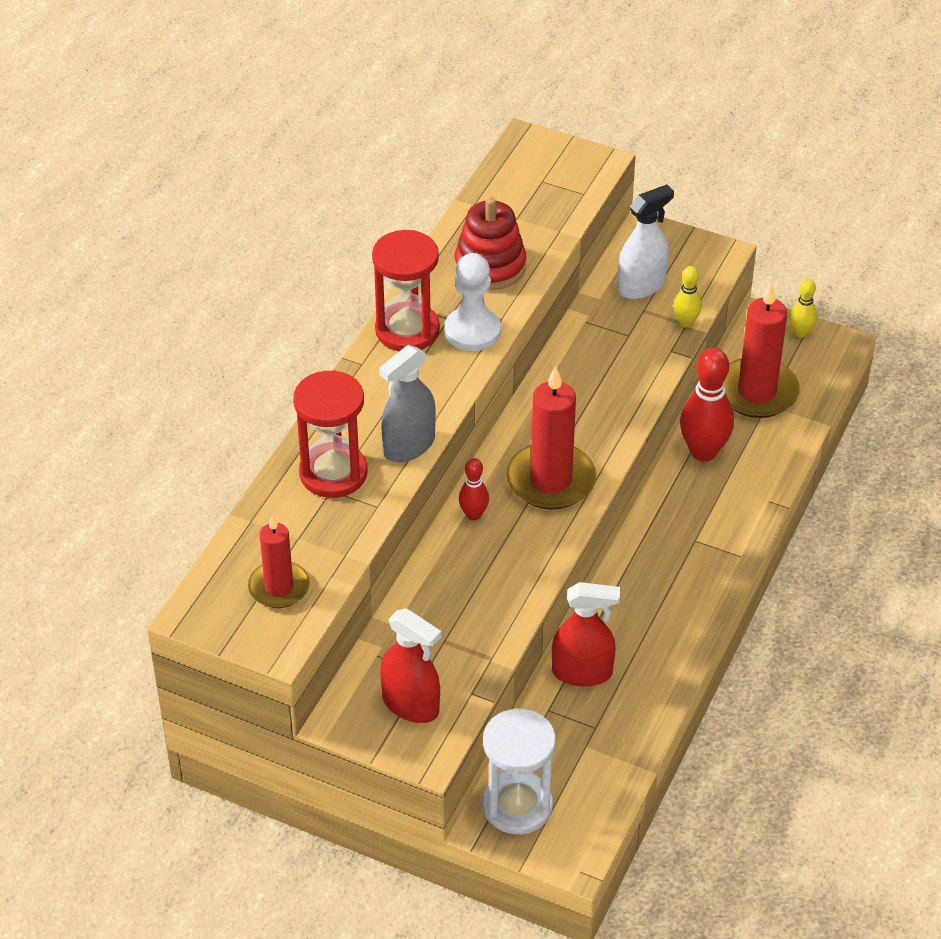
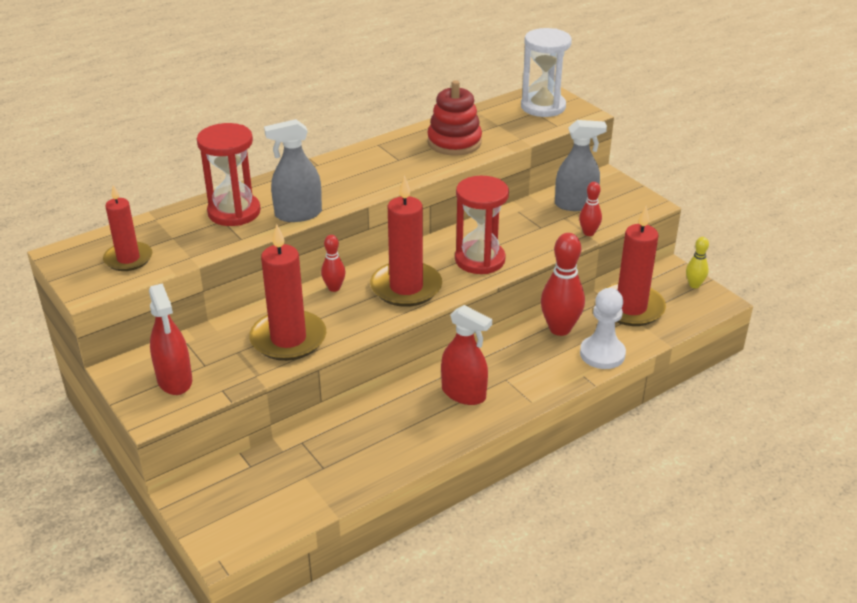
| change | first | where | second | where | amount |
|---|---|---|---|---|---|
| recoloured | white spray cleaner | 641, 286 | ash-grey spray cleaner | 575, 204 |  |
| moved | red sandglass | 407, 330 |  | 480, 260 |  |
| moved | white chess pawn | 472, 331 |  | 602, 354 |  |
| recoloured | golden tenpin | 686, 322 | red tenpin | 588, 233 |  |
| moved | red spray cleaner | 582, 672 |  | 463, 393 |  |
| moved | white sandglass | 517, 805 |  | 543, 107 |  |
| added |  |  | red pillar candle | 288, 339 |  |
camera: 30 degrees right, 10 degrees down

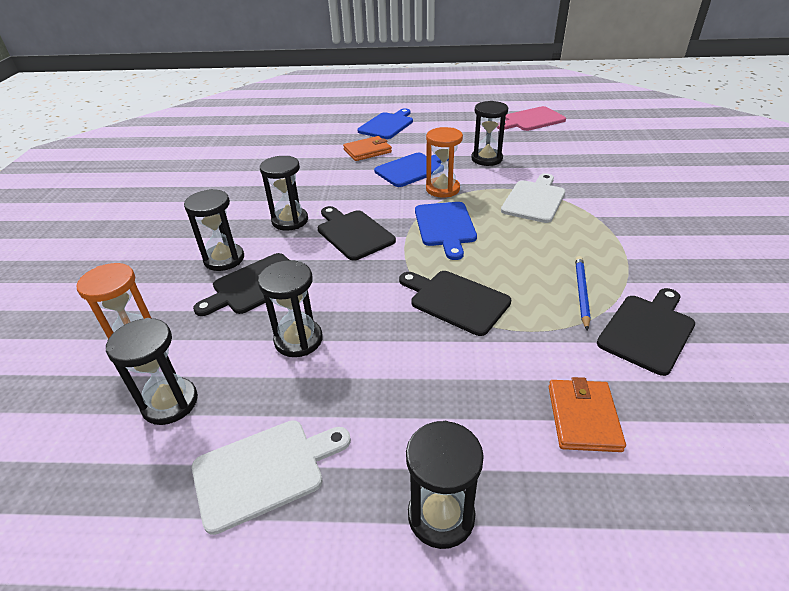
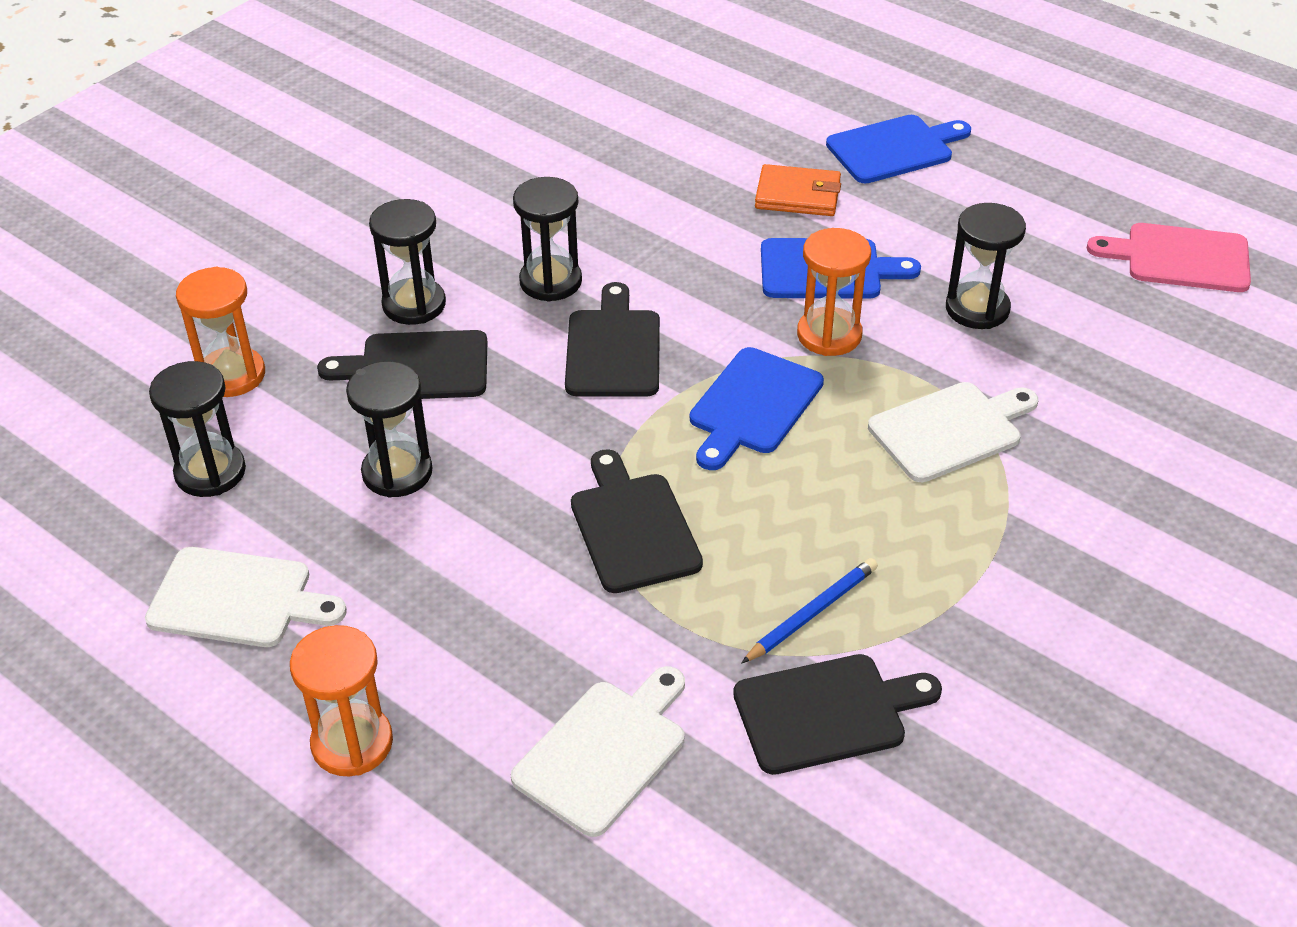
| change | first | where | second | where | amount |
|---|---|---|---|---|---|
| replaced | orange-coloured card wallet | 583, 417 | white bread board | 605, 752 |  |
| recoloured | black sandglass | 441, 515 | orange-coloured sandglass | 352, 743 |  |
camera: 35 degrees right, 5 degrees up

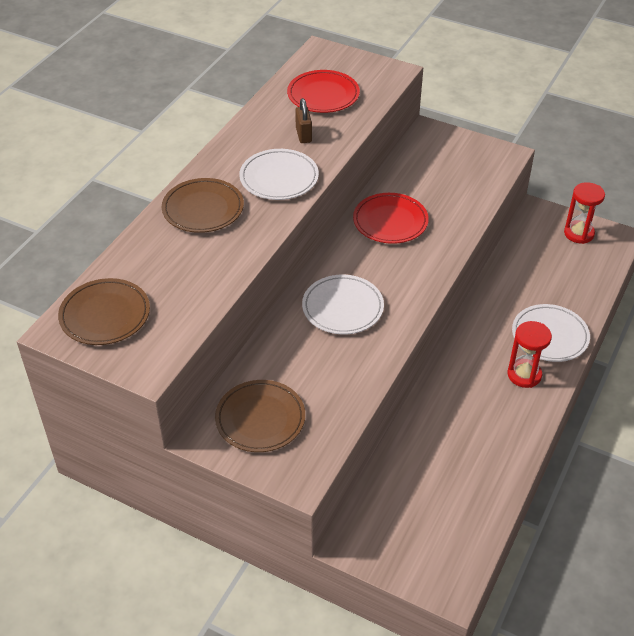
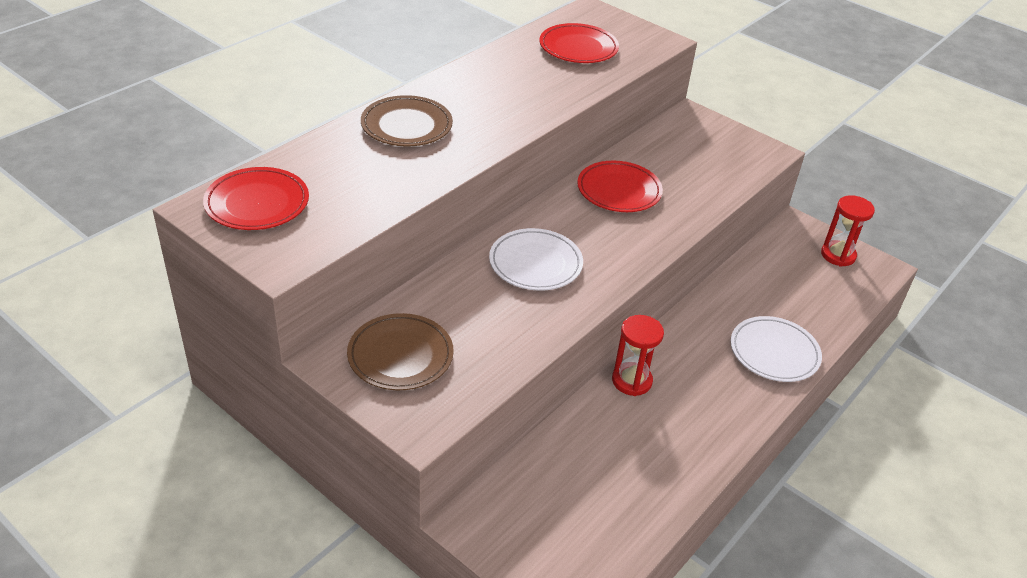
| change | first | where | second | where | amount |
|---|---|---|---|---|---|
| removed | dark brown padlock | 303, 135 |  |  |  |
| removed | white dinner plate | 279, 178 |  |  |  |
| recoloured | dark brown dinner plate | 105, 315 | red dinner plate | 257, 203 |  |
| moved | red sandglass | 524, 375 |  | 631, 381 |  |
camera: 10 degrees right, 5 degrees down

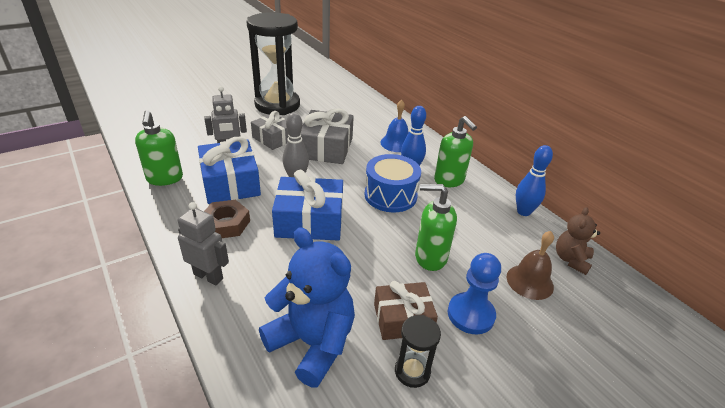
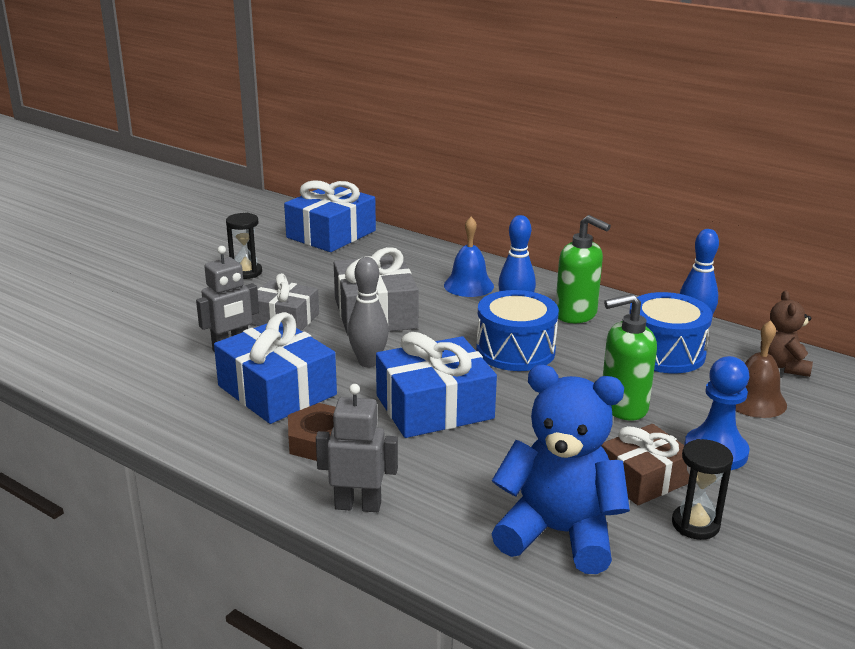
| change | first | where | second | where | amount |
|---|---|---|---|---|---|
| resized | black sandglass | 277, 105 |  | 246, 272 | x0.41 |
| removed | leaf-green pump bottle | 165, 179 |  |  |  |
| added |  |  | cobalt present | 331, 234 |  |
| added |  |  | cobalt toy drum | 665, 353 |  |
camera: 20 degrees left, 10 degrees down

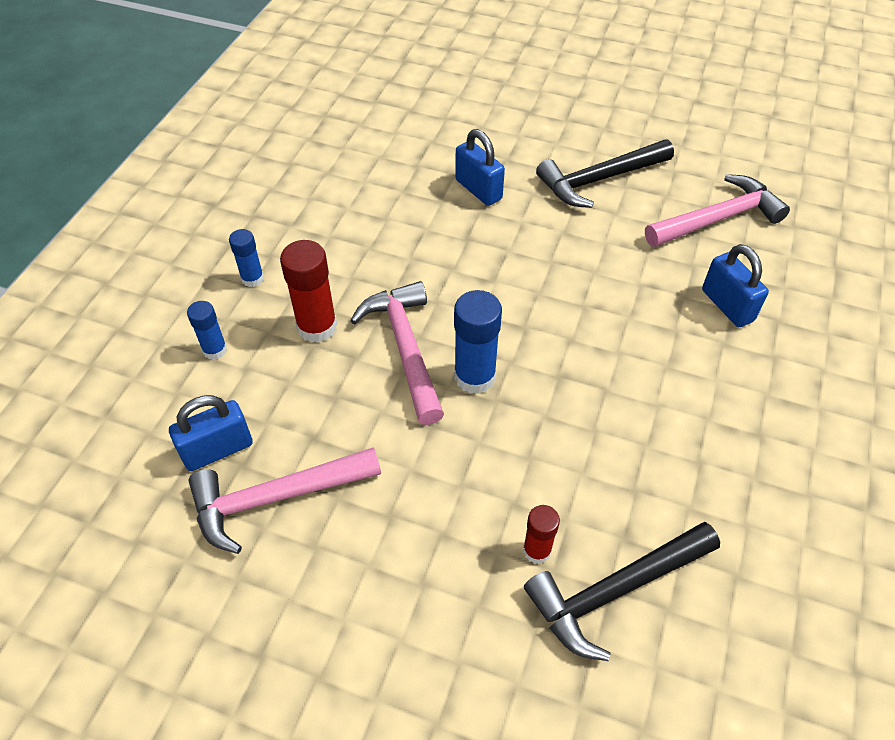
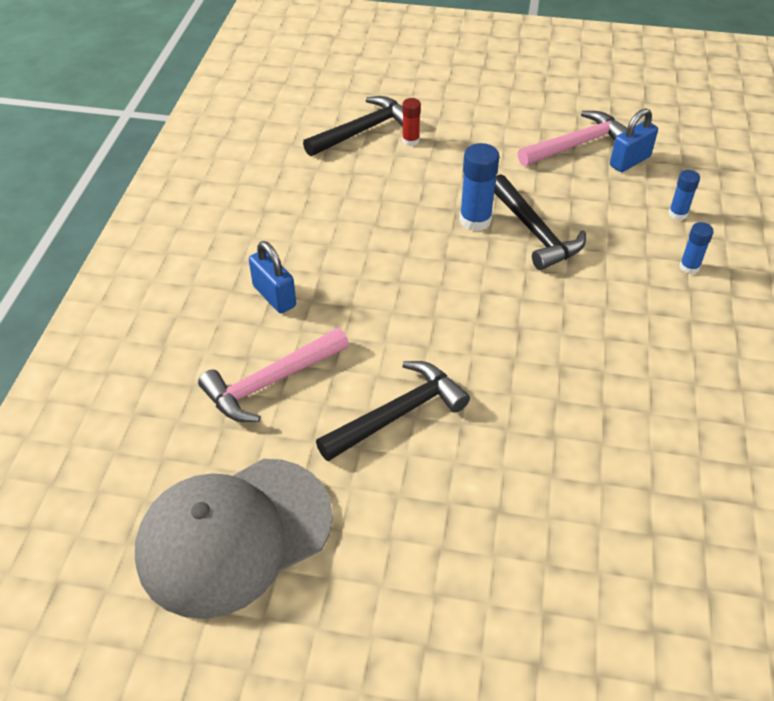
| change | first | where | second | where | amount |
|---|---|---|---|---|---|
| removed | cobalt padlock | 478, 189 |  |  |  |
| removed | red stick of glue | 317, 327 |  |  |  |
| recoloured | pink hammer | 405, 348 | black hammer | 535, 232 |  |
| added |  |  | ash-grey baseball cap | 234, 535 |  |
camera: 170 degrees right, 5 degrees down

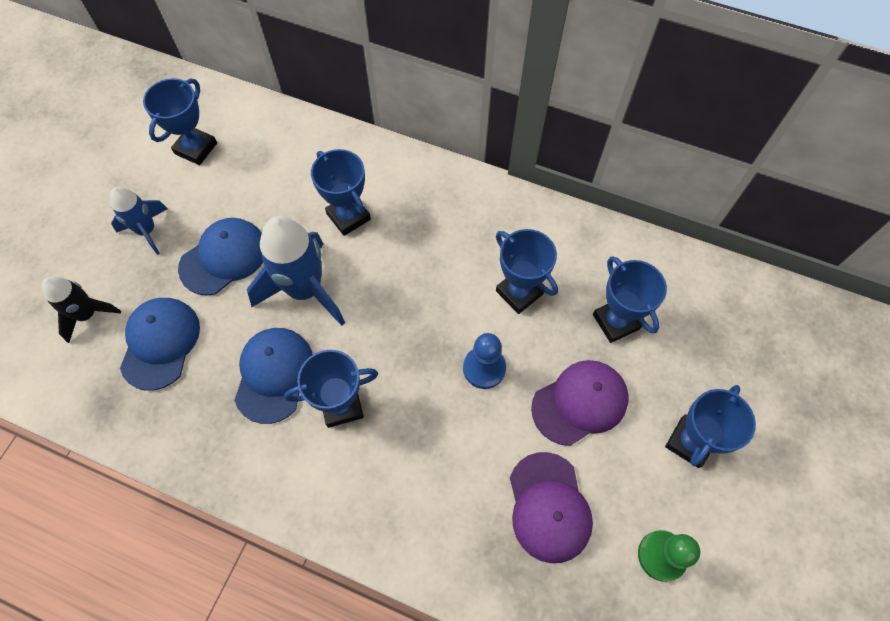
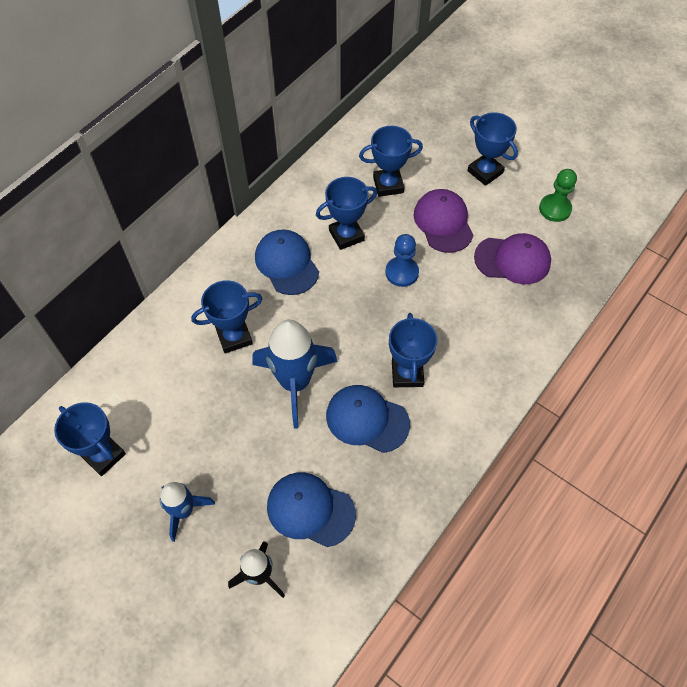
| change | first | where | second | where | amount |
|---|---|---|---|---|---|
| moved | cobalt baseball cap | 224, 257 |  | 286, 263 |  |
camera: 75 degrees left, 5 degrees down

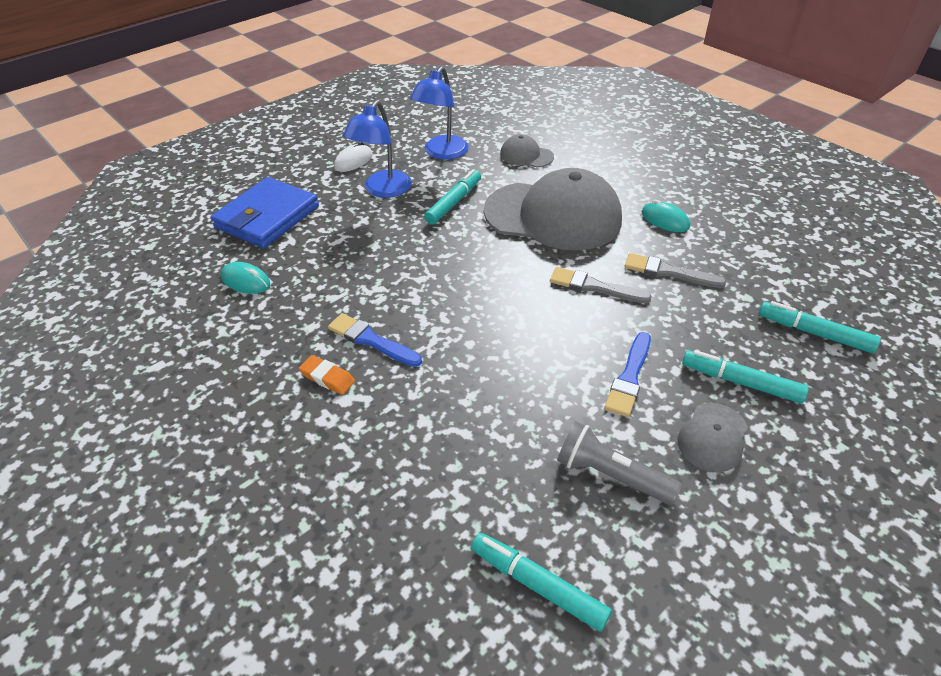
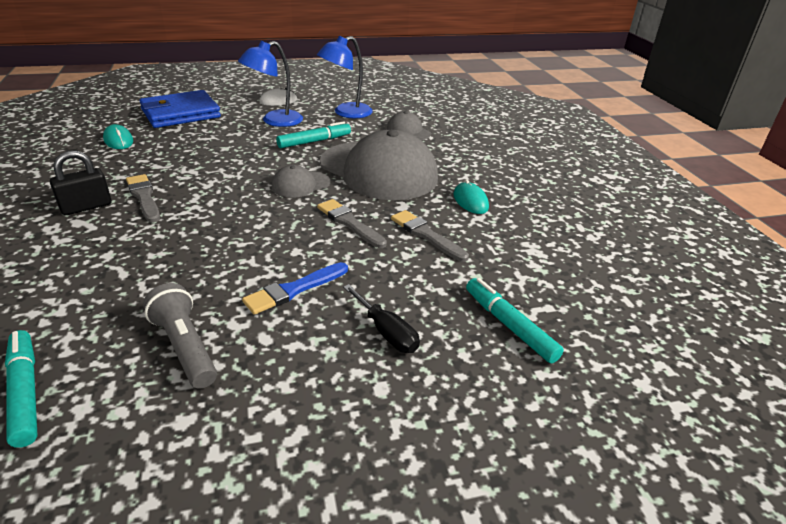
| change | first | where | second | where | amount |
|---|---|---|---|---|---|
| recoloured | cobalt paint brush | 371, 340 | ash-grey paint brush | 144, 197 |  |
| replaced | teal marker | 740, 382 | black flat screwdriver | 386, 332 |  |
| replaced | orange-coloured eraser | 327, 378 | black padlock | 86, 207 |  |
| moved | ash-grey baseball cap | 712, 437 |  | 300, 184 |  |
camera: 25 degrees right, 10 degrees down

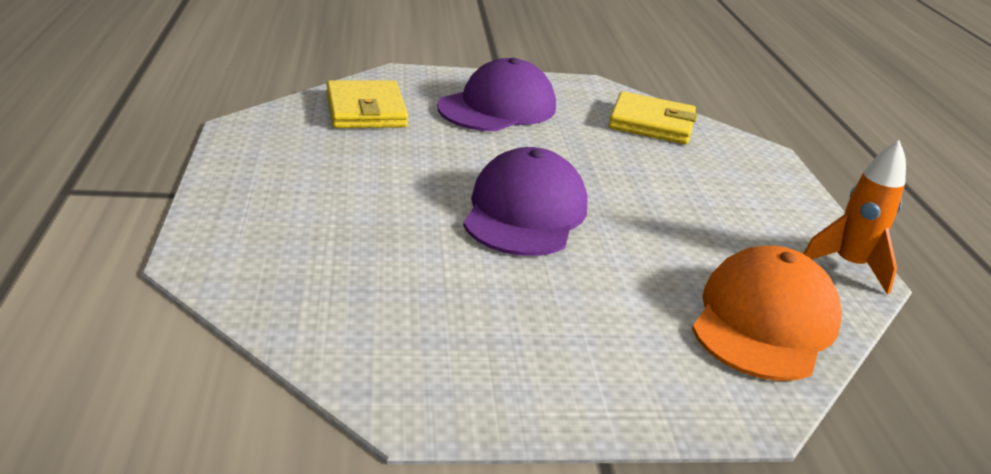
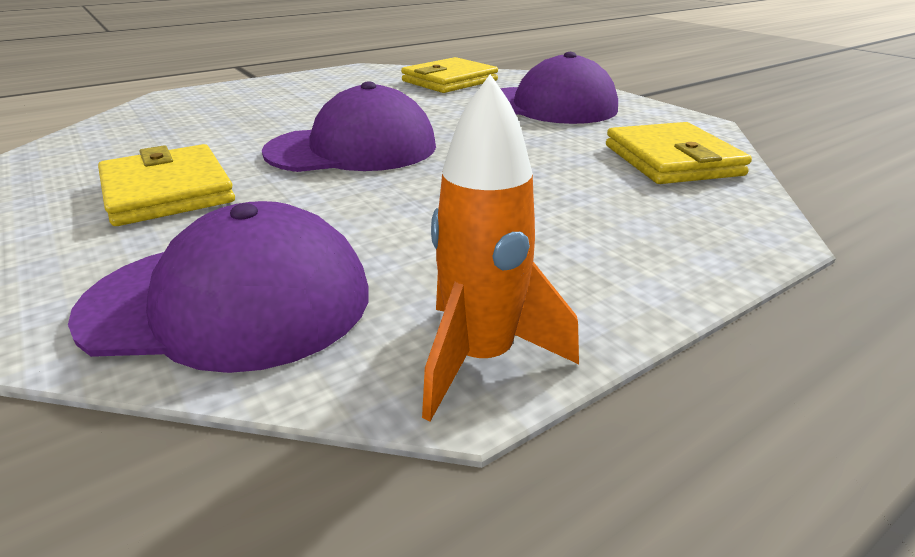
| change | first | where | second | where | amount |
|---|---|---|---|---|---|
| recoloured | orange-coloured baseball cap | 764, 321 | purple baseball cap | 230, 301 |  |
| added |  |  | golden card wallet | 168, 191 |  |
camera: 65 degrees right, 0 degrees up

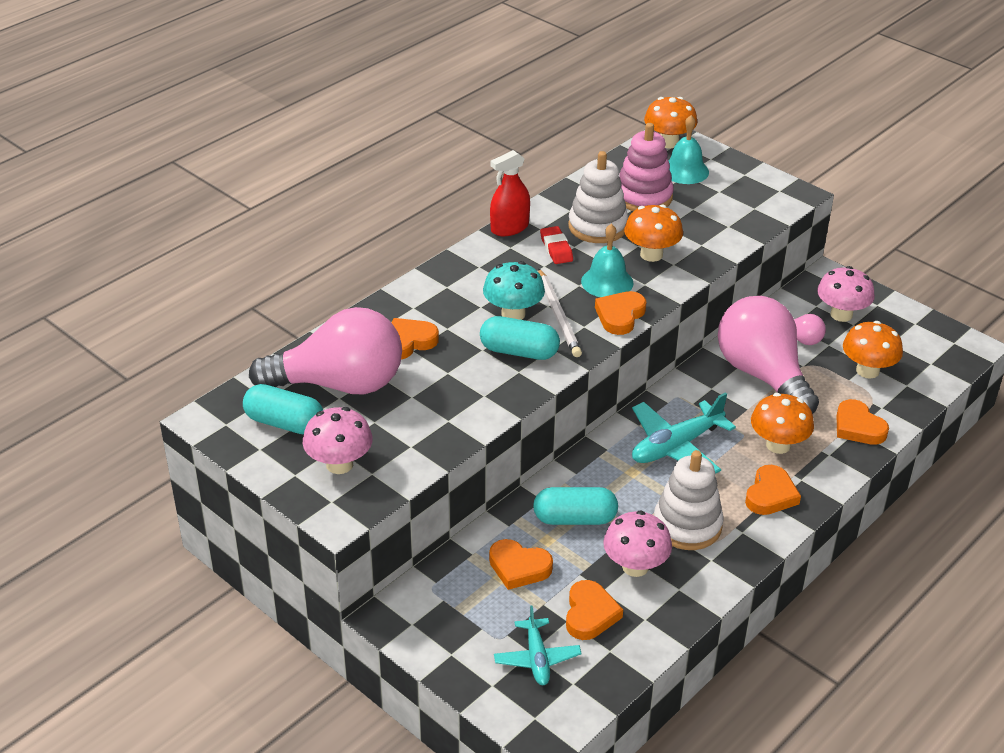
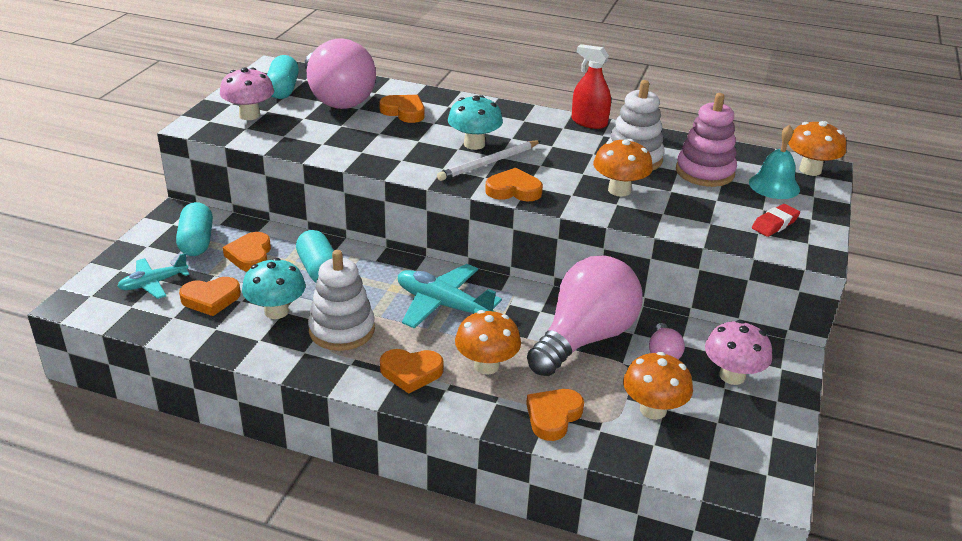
| change | first | where | second | where | amount |
|---|---|---|---|---|---|
| removed | teal bell | 607, 282 |  |  |  |
| moved | red eraser | 556, 249 |  | 774, 224 |  |
| moved | teal pill shape | 519, 351 |  | 197, 242 |  |
| recoloured | pink fungus | 635, 566 | teal fungus | 276, 311 |  |
camera: 65 degrees right, 5 degrees down

